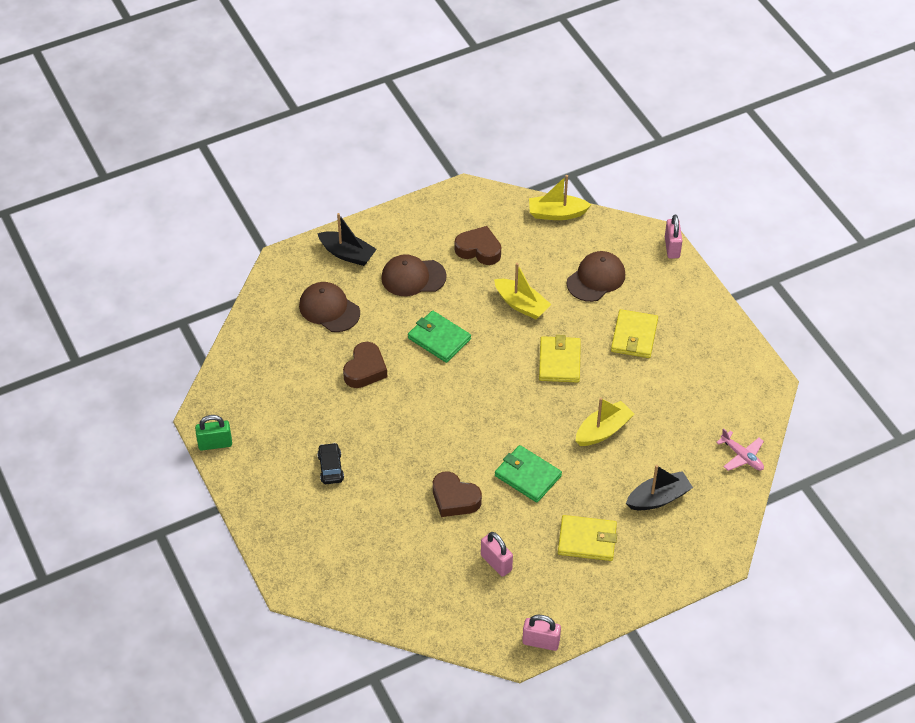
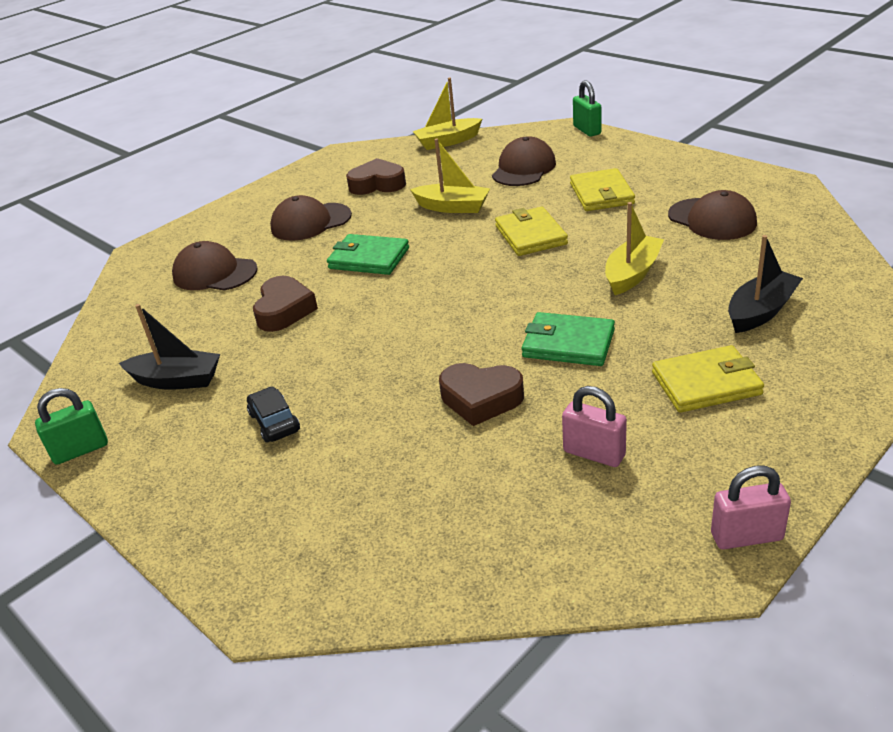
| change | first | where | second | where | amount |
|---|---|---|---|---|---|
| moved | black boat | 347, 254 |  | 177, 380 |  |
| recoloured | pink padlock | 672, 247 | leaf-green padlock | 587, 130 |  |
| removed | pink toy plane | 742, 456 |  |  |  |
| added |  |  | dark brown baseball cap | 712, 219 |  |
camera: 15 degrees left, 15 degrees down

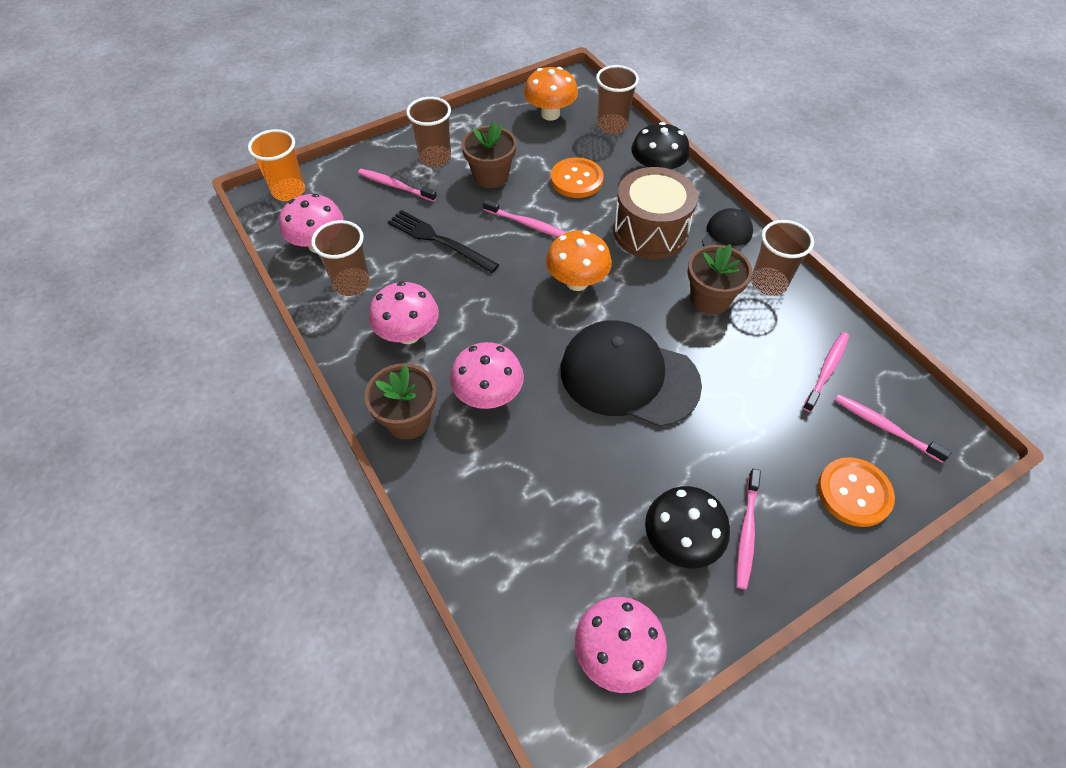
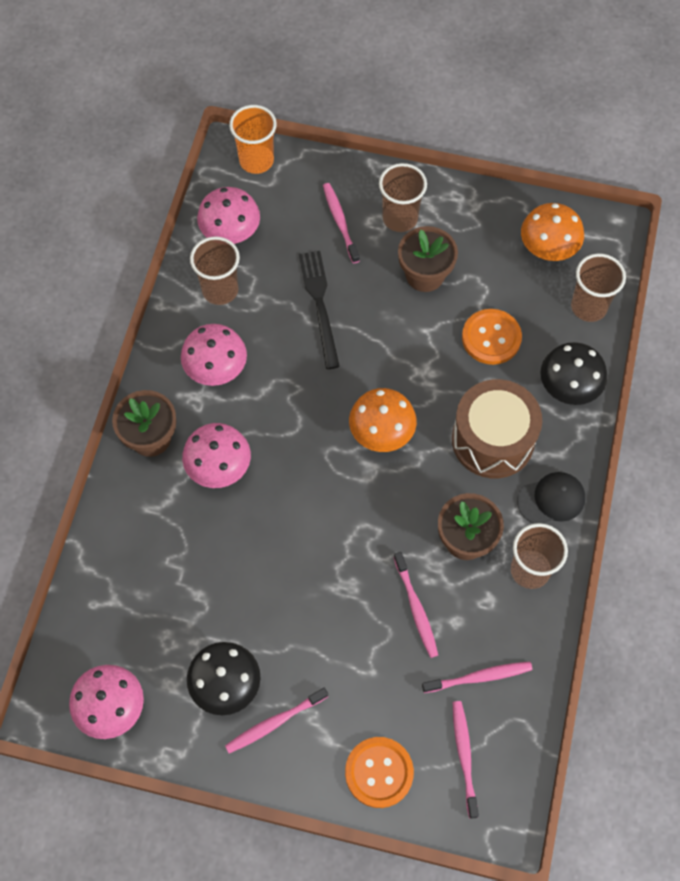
| change | first | where | second | where | amount |
|---|---|---|---|---|---|
| moved | pink toothbrush | 527, 224 |  | 416, 608 |  |
| removed | black baseball cap | 628, 376 |  |  |  |
camera: 45 degrees right, 10 degrees up

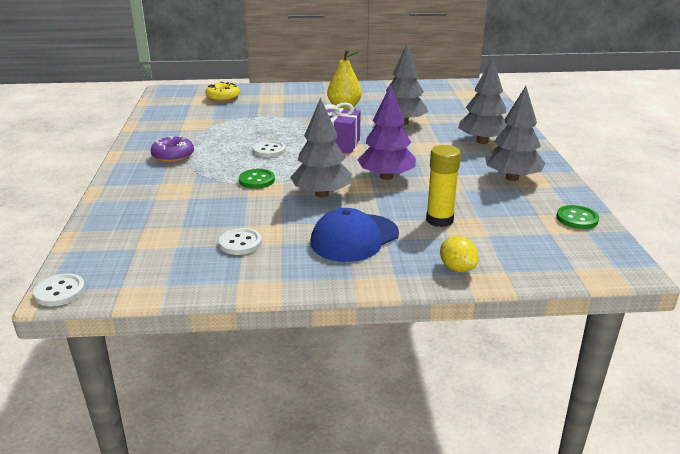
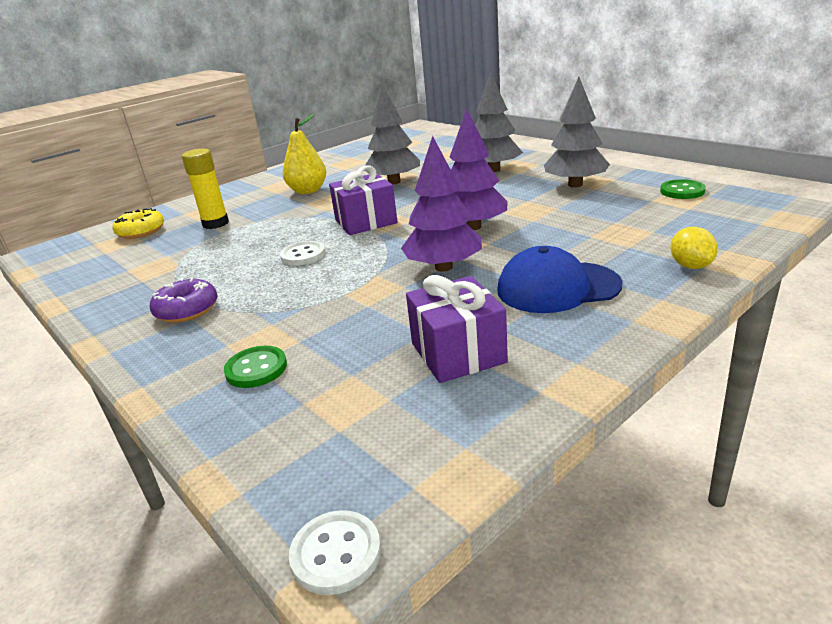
| change | first | where | second | where | amount |
|---|---|---|---|---|---|
| recoloured | ash-grey fir tree | 322, 194 | purple fir tree | 444, 267 |  |
| moved | golden stick of glue | 439, 220 |  | 215, 223 |  |
| moved | leaf-green sewing button | 257, 180 |  | 256, 369 |  |
| turned | cobalt baseball cap | 354, 238 |  | 558, 287 | 75 degrees clockwise |
| replaced | white sewing button | 240, 243 | purple present | 458, 353 |  |
| turned | golden citrus fruit | 457, 268 |  | 690, 266 | 60 degrees clockwise |
camera: 35 degrees left, 0 degrees up

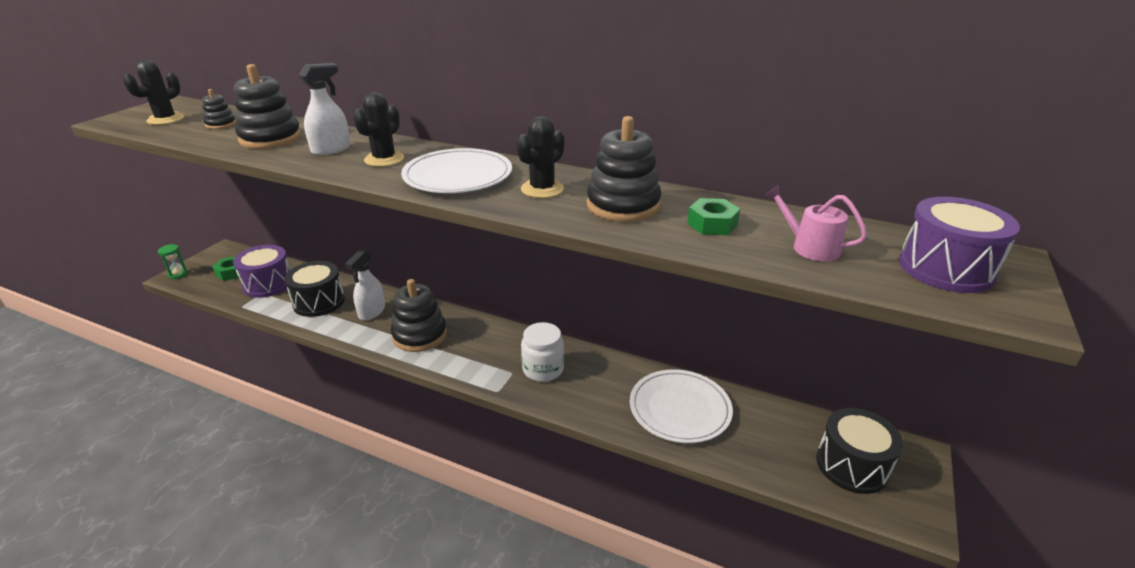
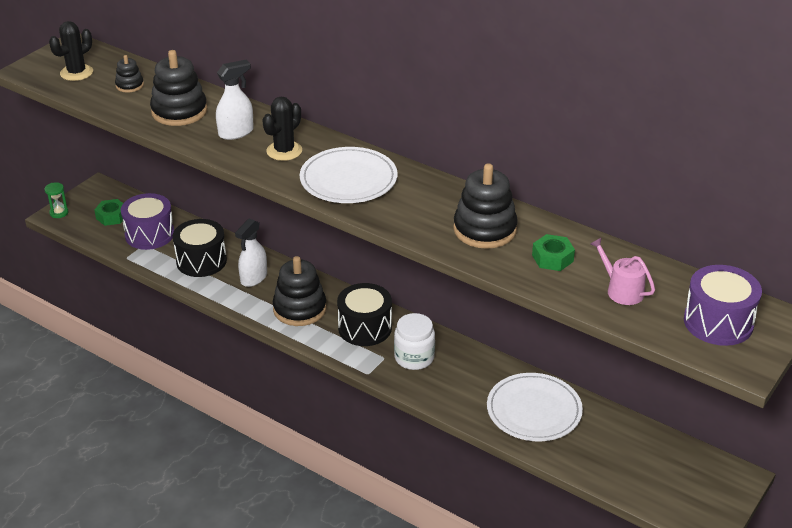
| change | first | where | second | where | amount |
|---|---|---|---|---|---|
| removed | black saguaro cactus | 542, 189 |  |  |  |
| moved | black toy drum | 852, 465 |  | 365, 328 |  |
camera: 10 degrees right, 5 degrees up

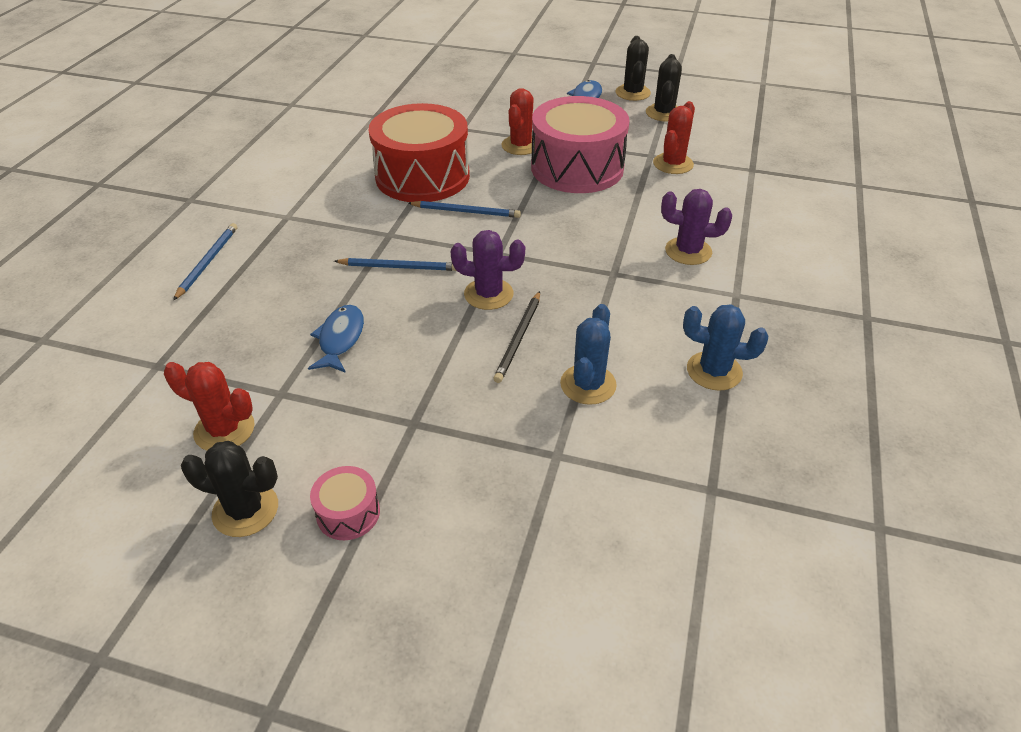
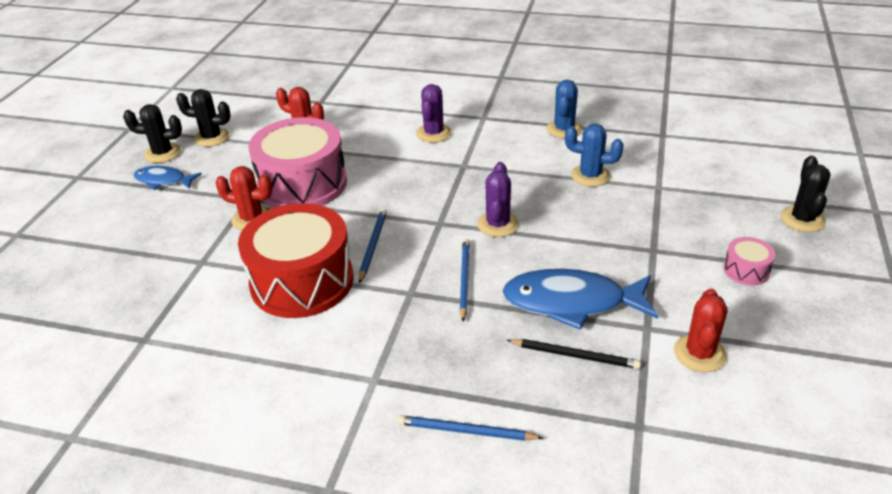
| change | first | where | second | where | amount |
|---|---|---|---|---|---|
| moved | black wooden pencil | 518, 338 |  | 575, 355 |  |
| resized | cobalt fish figure | 340, 339 |  | 571, 302 | x1.78 |
| moved | black saguaro cactus | 245, 510 |  | 802, 219 |  |
camera: 90 degrees left, 5 degrees down

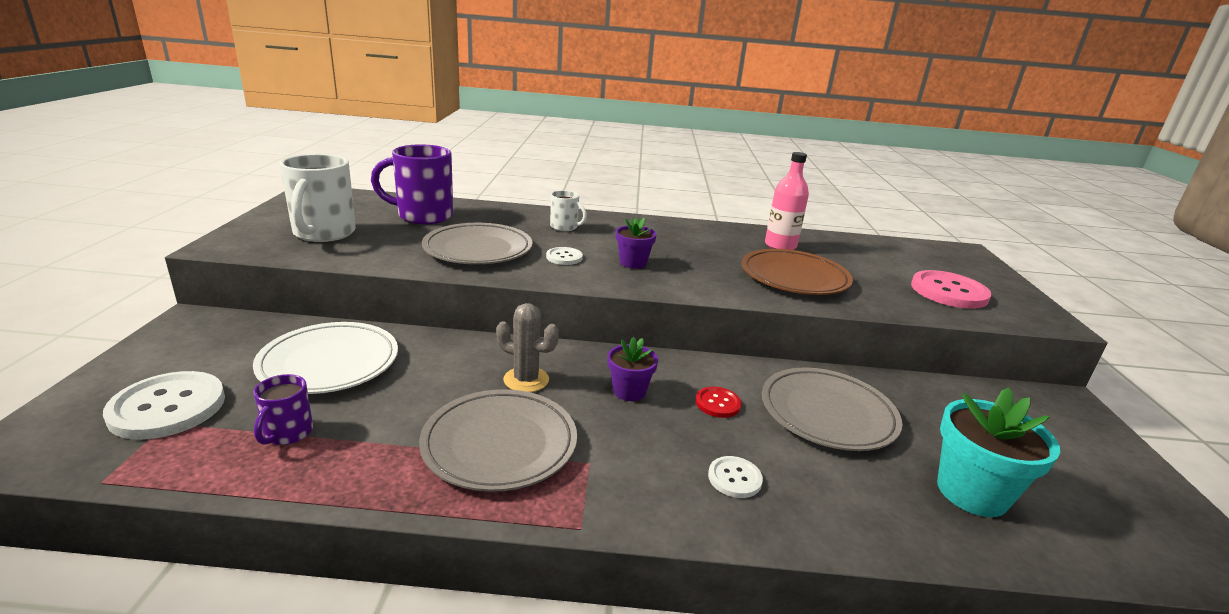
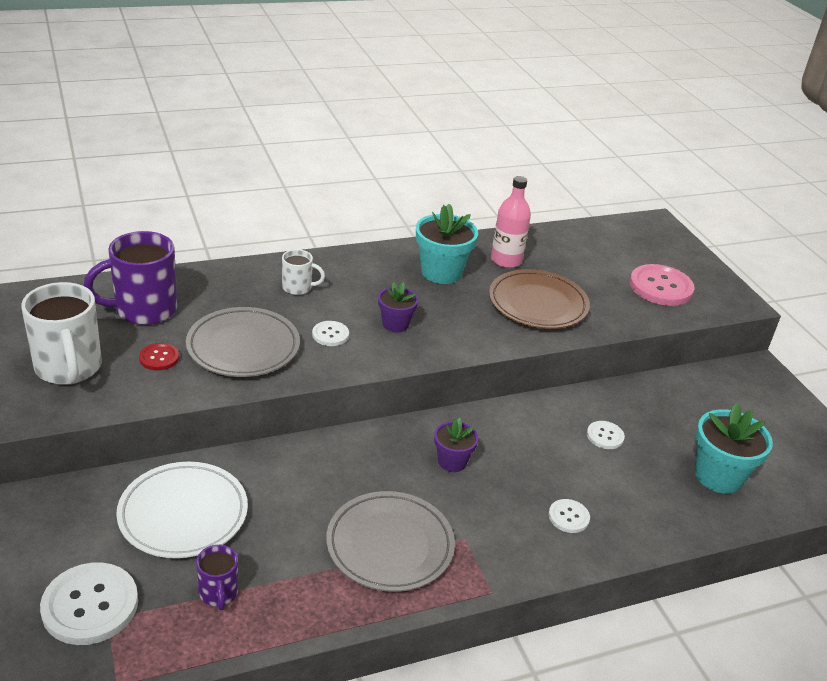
| change | first | where | second | where | amount |
|---|---|---|---|---|---|
| removed | ash-grey saguaro cactus | 526, 380 |  |  |  |
| replaced | ash-grey dinner plate | 827, 413 | white sewing button | 605, 436 |  |
| moved | red sewing button | 717, 403 |  | 159, 358 |  |
| added |  |  | teal potted plant | 441, 272 |  |
camera: 25 degrees left, 10 degrees up

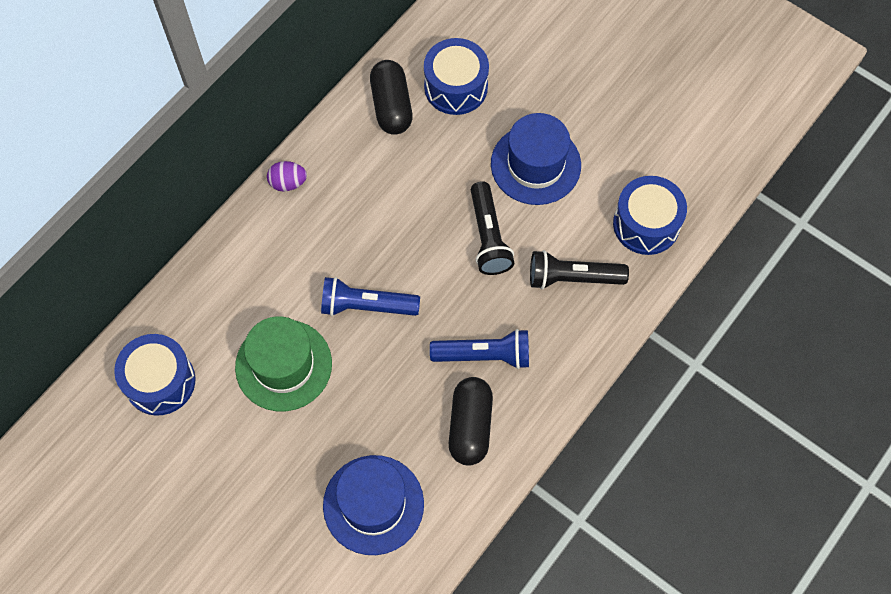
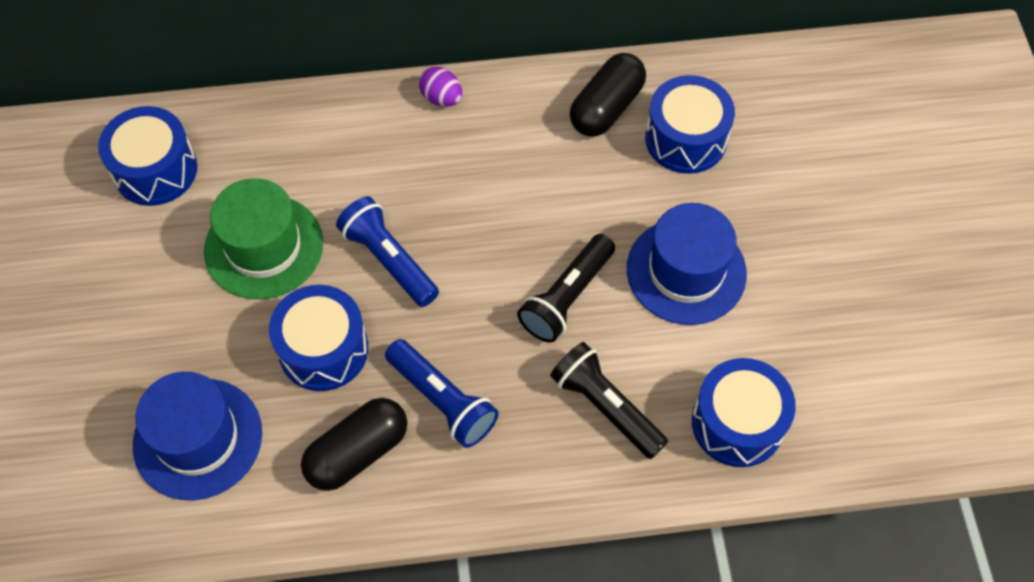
| change | first | where | second | where | amount |
|---|---|---|---|---|---|
| added |  |  | cobalt toy drum | 323, 349 |  |
camera: 45 degrees right, 5 degrees down

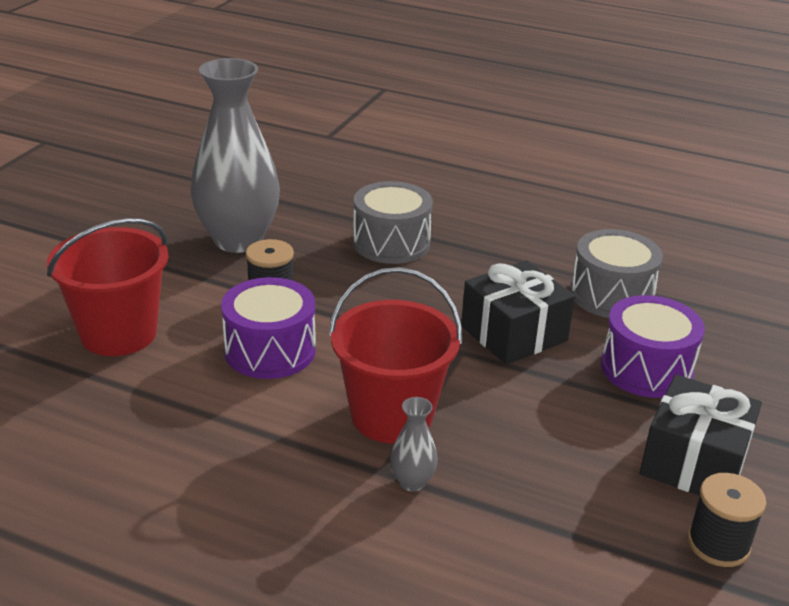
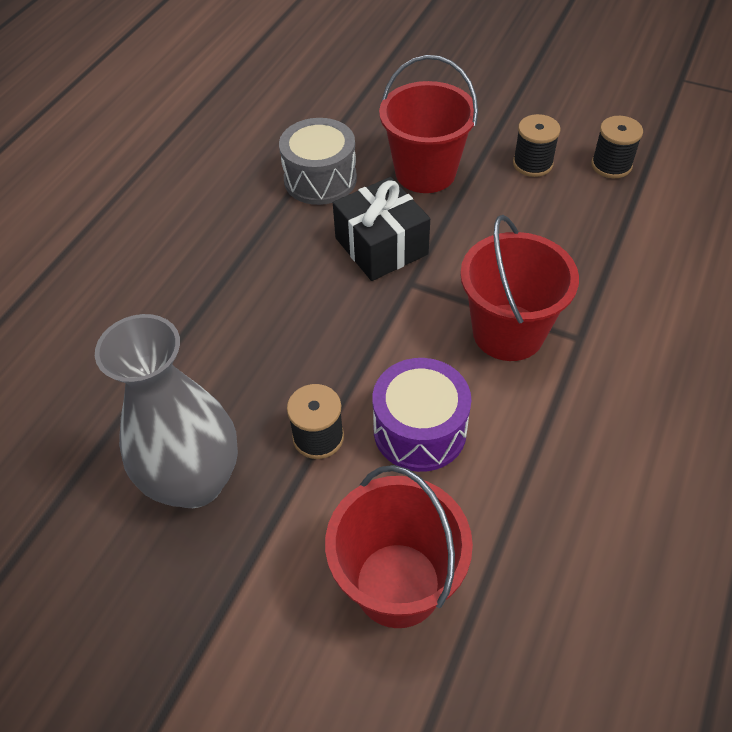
| change | first | where | second | where | amount |
|---|---|---|---|---|---|
| removed | ash-grey toy drum | 391, 243 |  |  |  |
| replaced | purple toy drum | 646, 368 | red pail | 425, 172 |  |
| replaced | black present | 694, 462 | black spool | 532, 164 |  |
| removed | ash-grey tall vase | 412, 482 |  |  |  |
camera: 85 degrees left, 20 degrees up

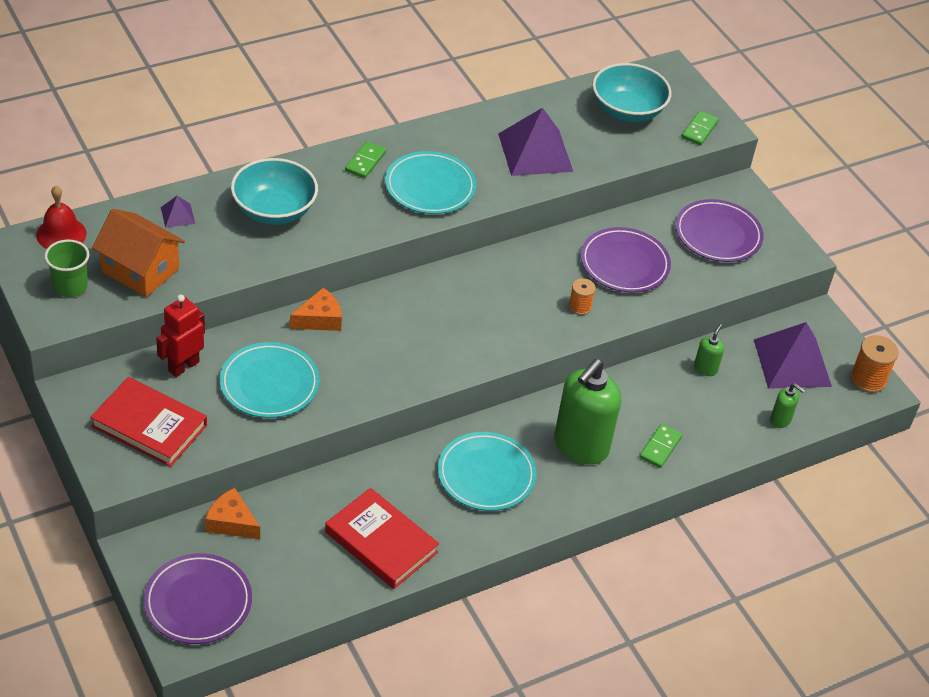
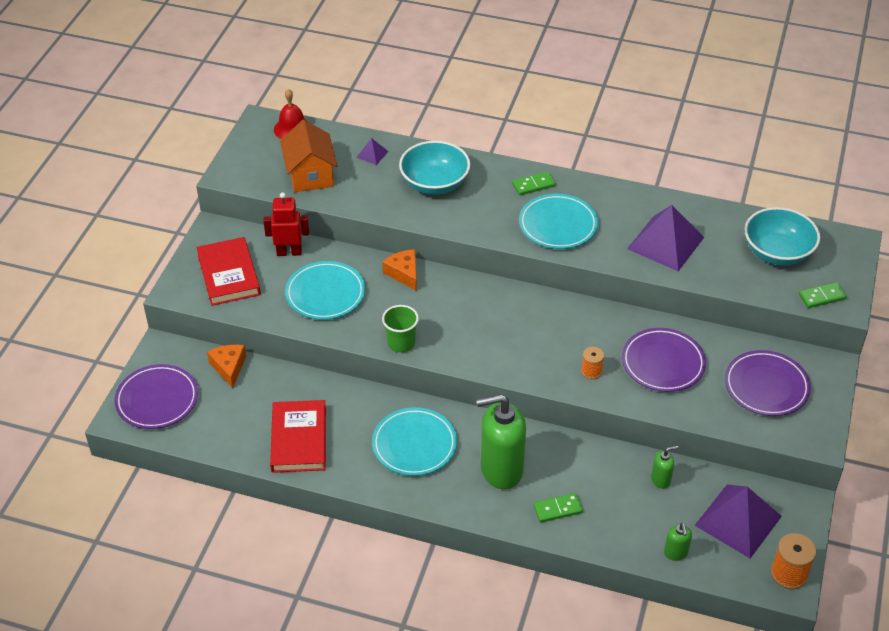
| change | first | where | second | where | amount |
|---|---|---|---|---|---|
| moved | leaf-green tumbler | 70, 286 |  | 401, 343 |  |
| turned | orange-coloured cheese | 319, 319 |  | 404, 273 | 135 degrees counterclockwise |
camera: 50 degrees right, 0 degrees up

